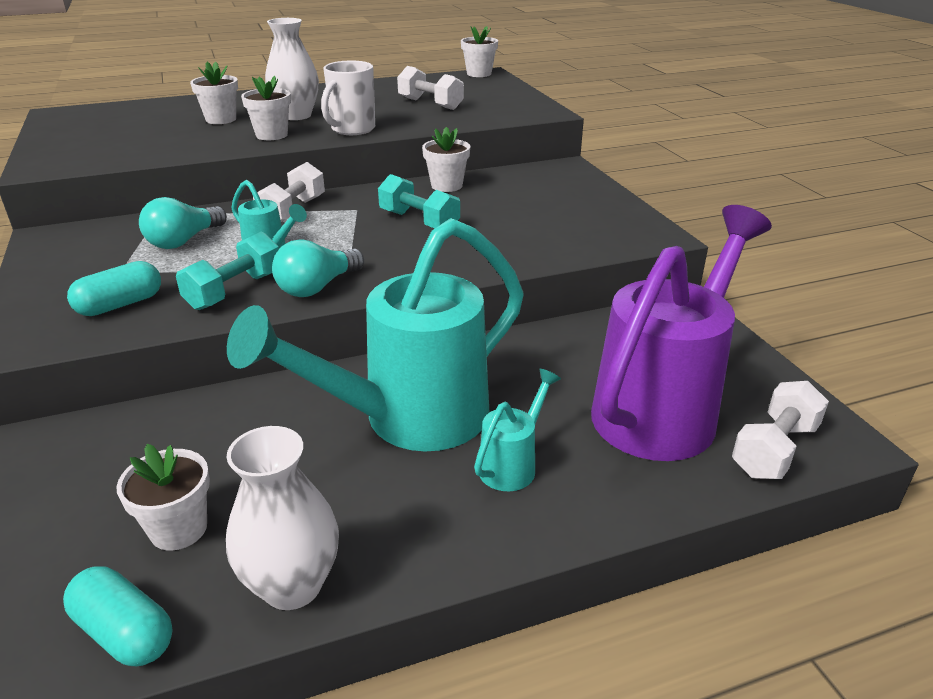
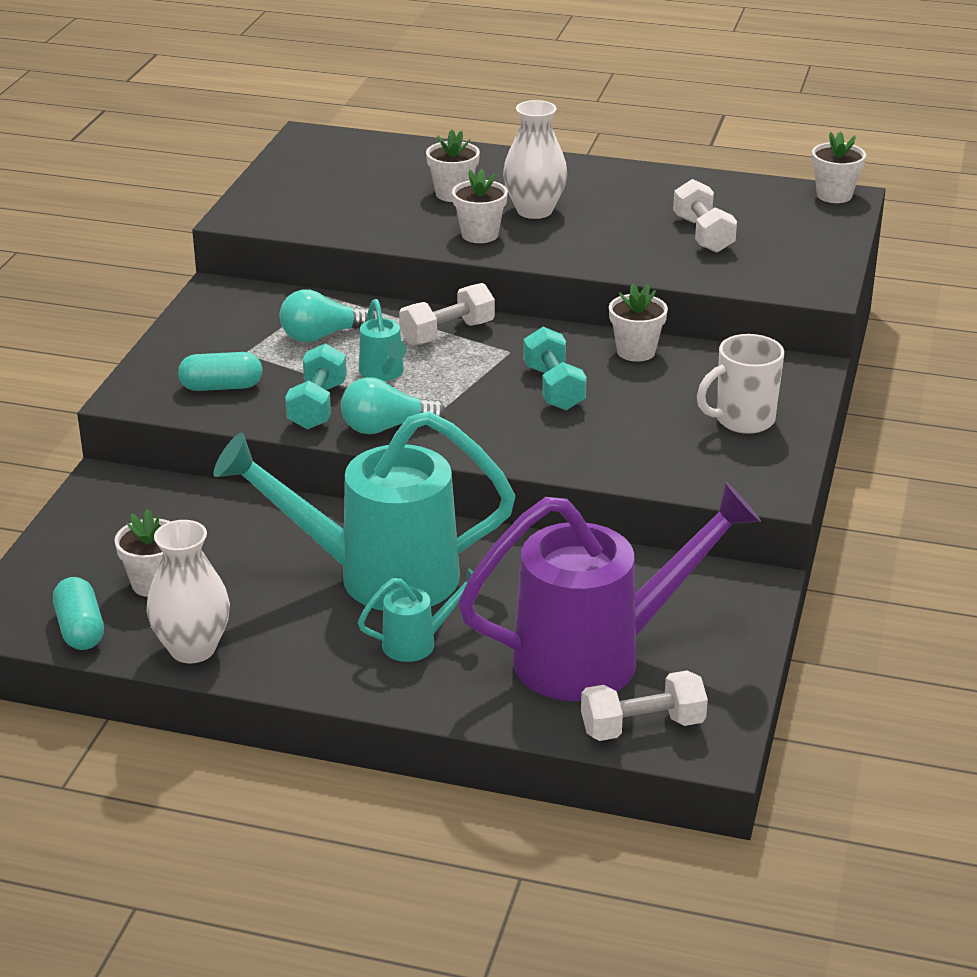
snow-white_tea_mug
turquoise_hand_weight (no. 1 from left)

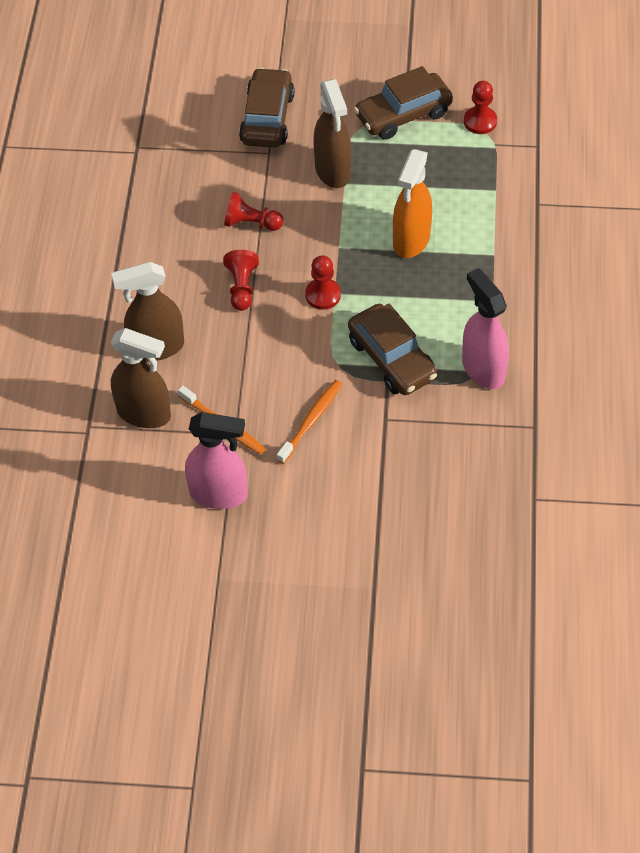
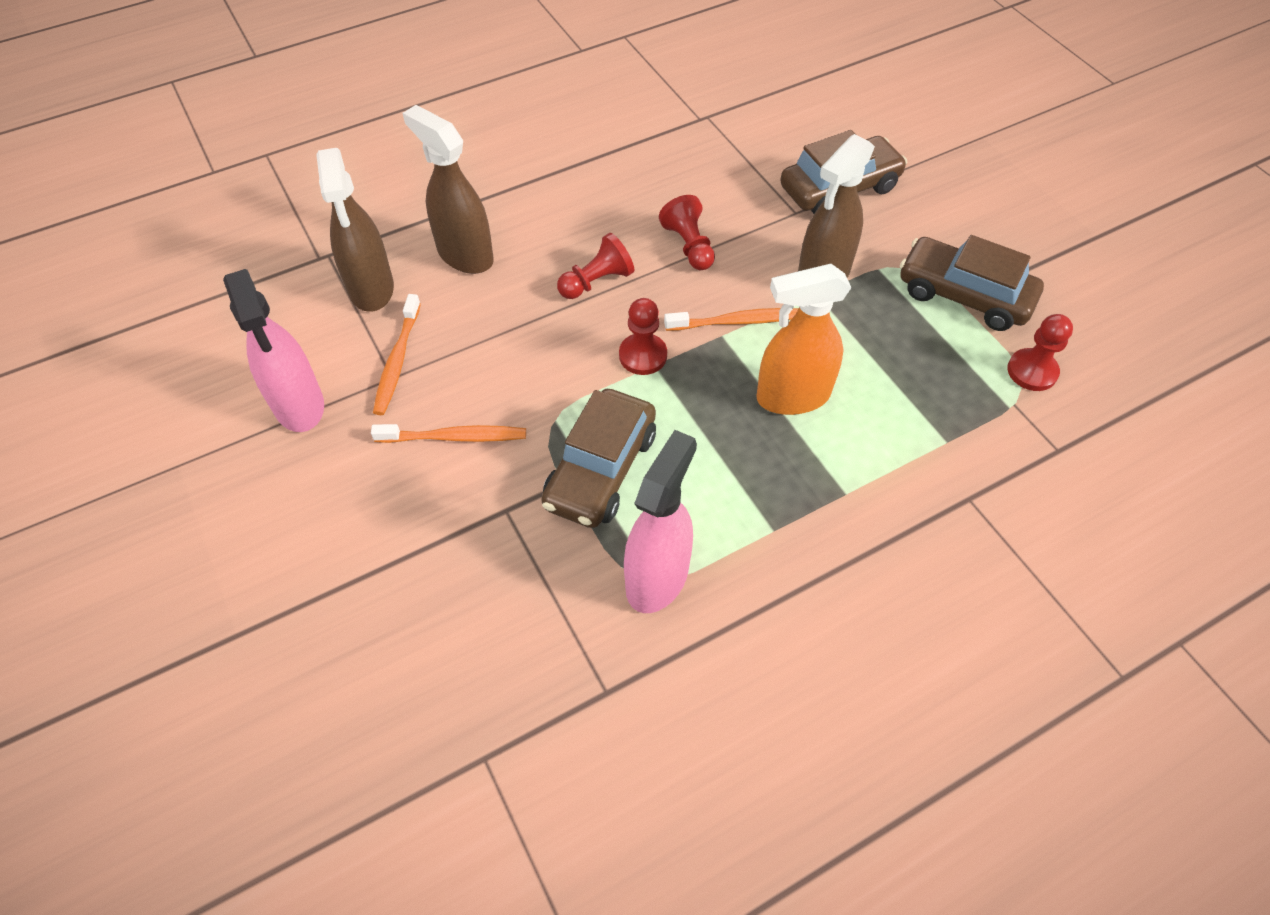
orange-coloured_tooth_brush (no. 3 from left)

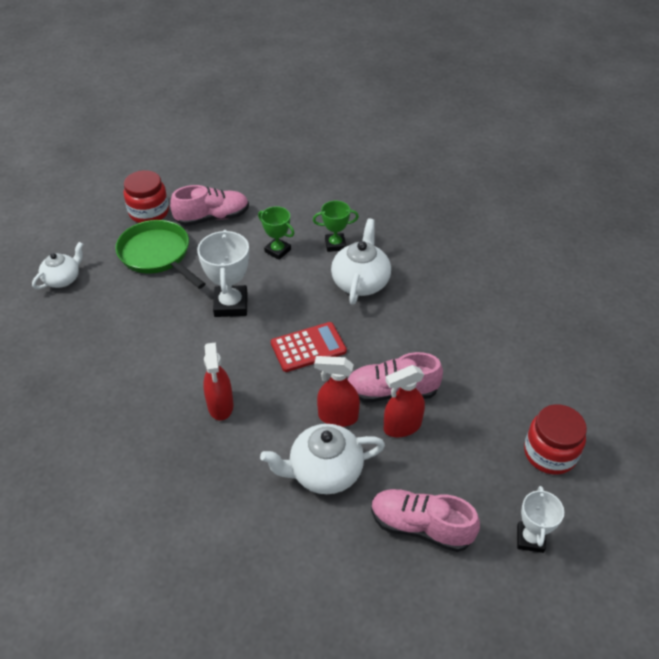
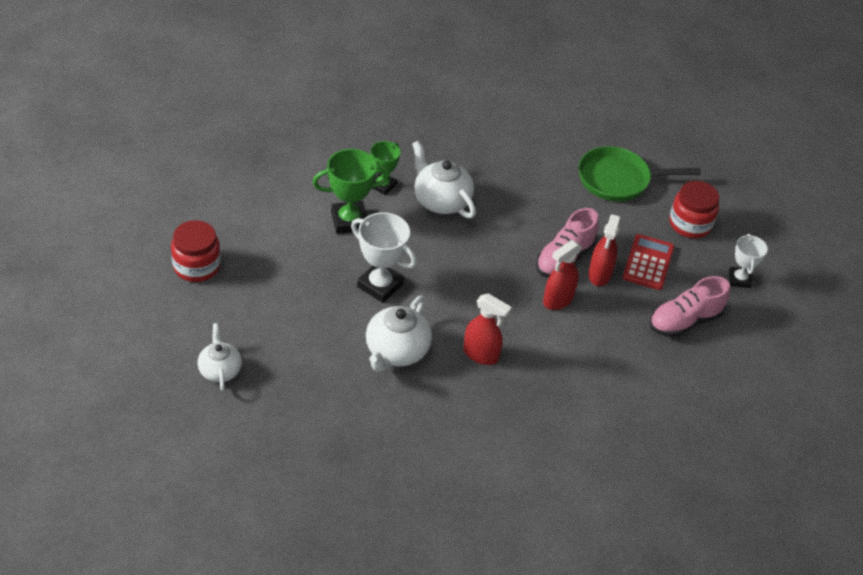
rose-pink_lace-up_shoe (no. 1 from left in the first image)
emerald_prize_cup (no. 1 from left)
emerald_frying_pan
scarlet_adding_machine
snow-white_tea_pot (no. 2 from left)
snow-white_prize_cup (no. 2 from left)

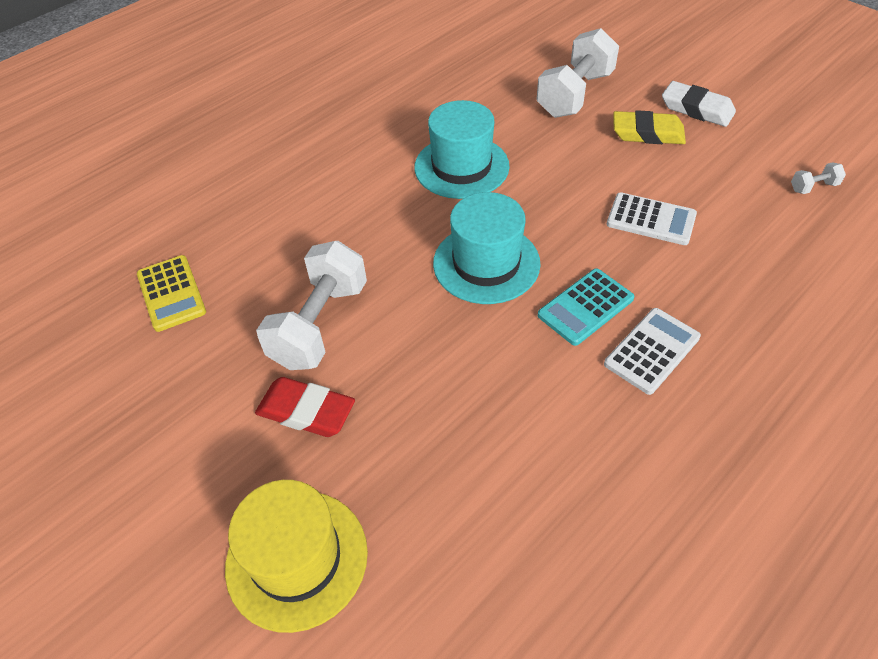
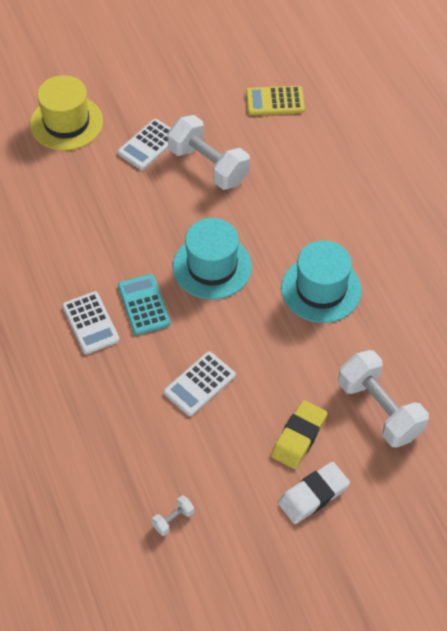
snow-white_hand_weight (no. 1 from left)
snow-white_adding_machine (no. 2 from left)

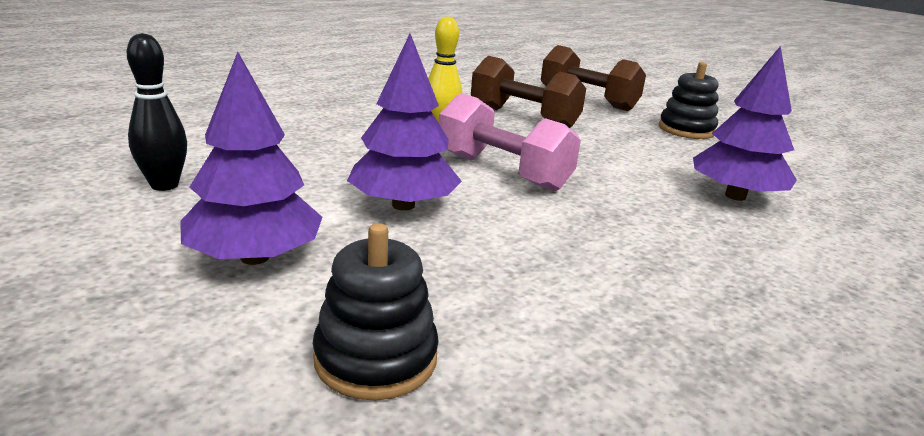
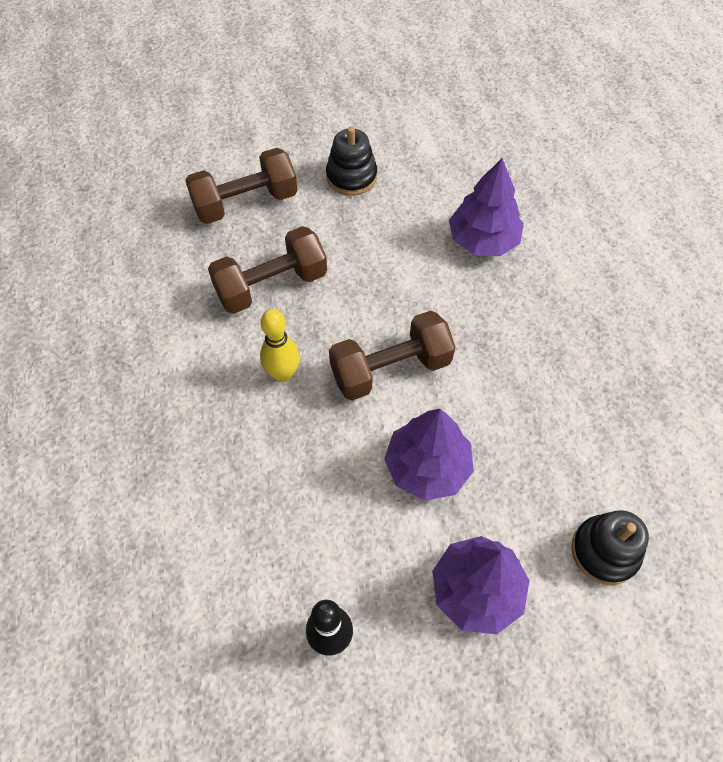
brown_hand_weight (no. 3 from left)

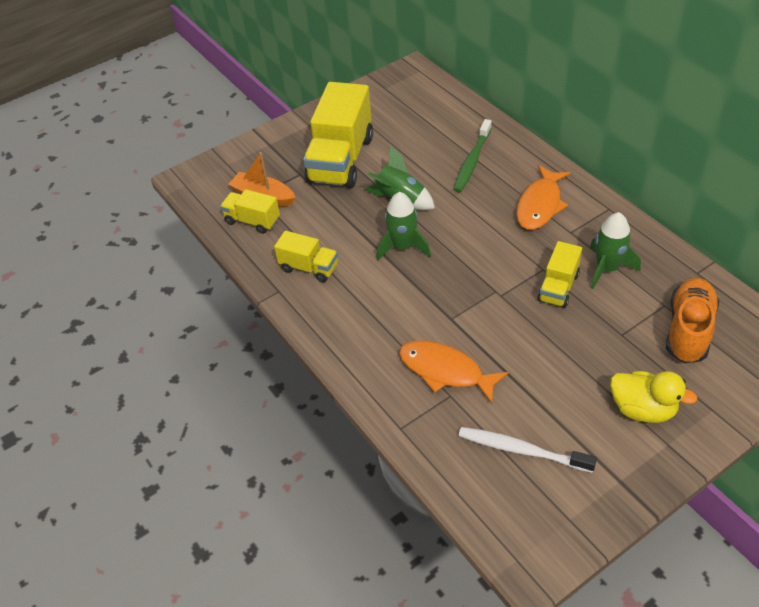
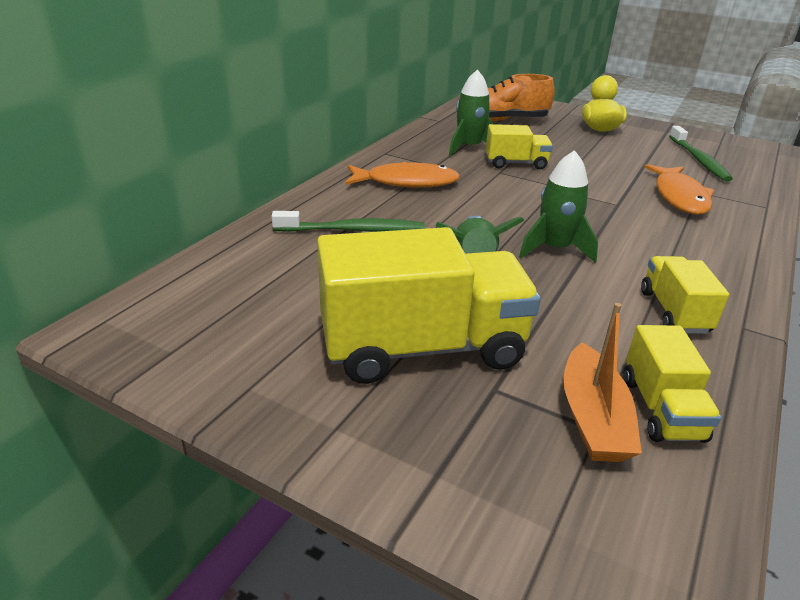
emerald_tooth_brush (no. 2 from left)

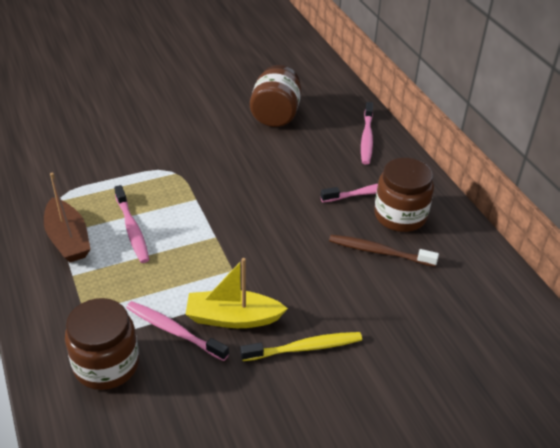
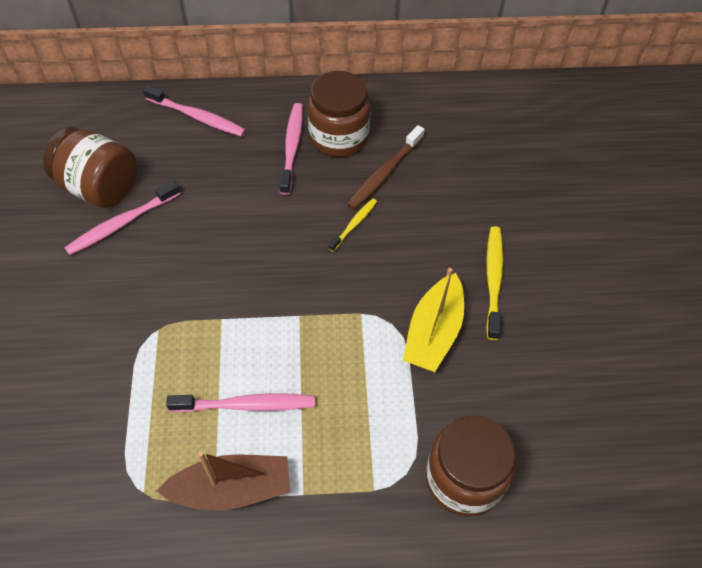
rose-pink_tooth_brush (no. 1 from left)
yellow_tooth_brush (no. 1 from left)

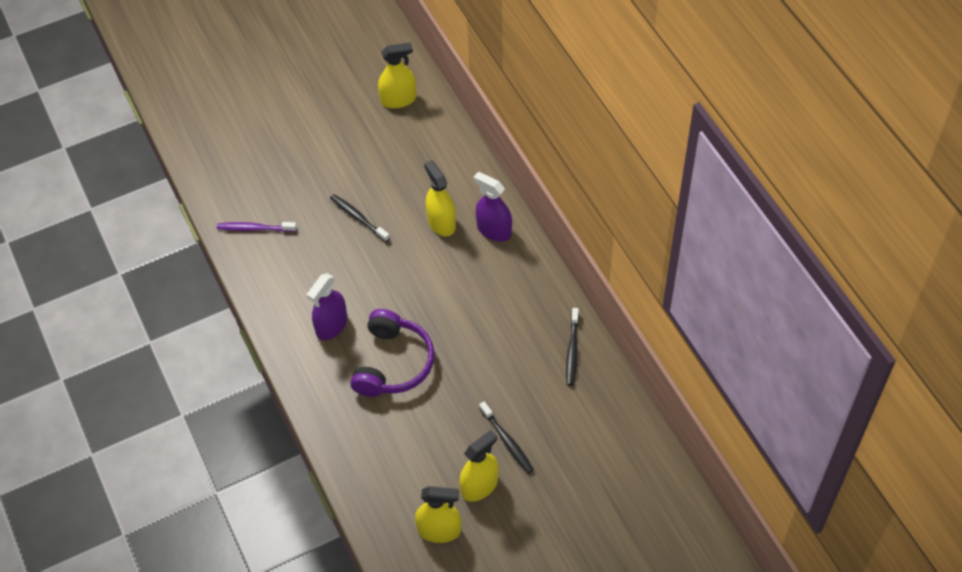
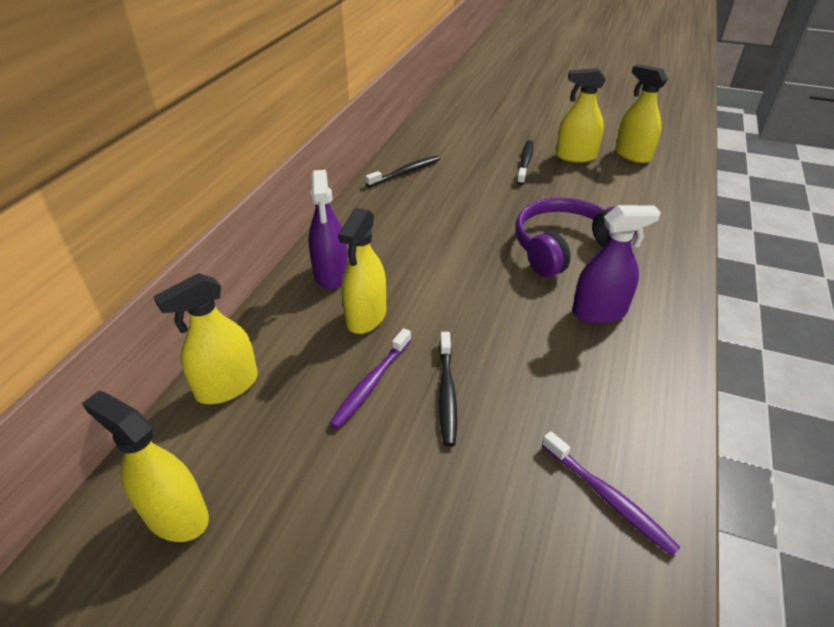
yellow_spray_cleaner (no. 2 from left)
royal_purple_tooth_brush (no. 1 from left)

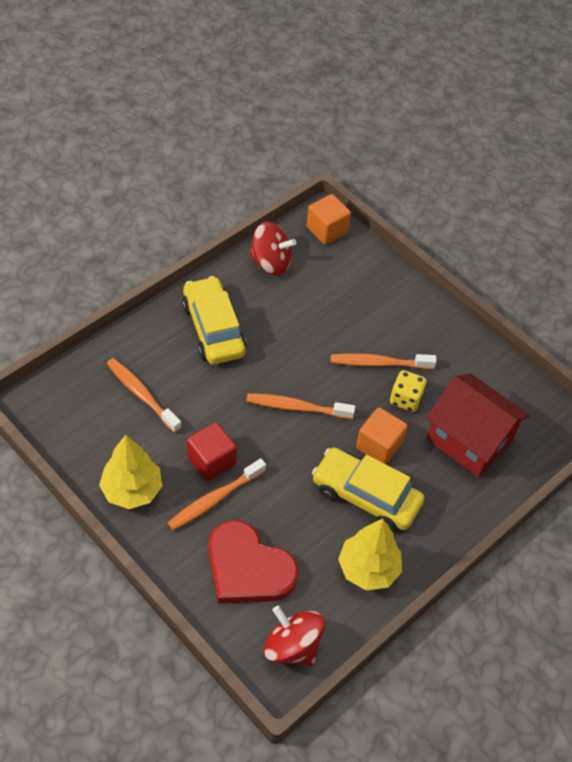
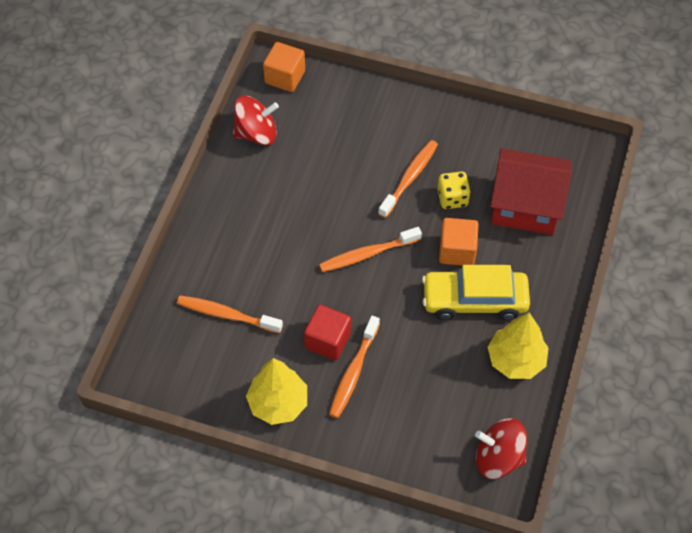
yellow_automobile (no. 1 from left in the first image)
orange-coloured_tooth_brush (no. 4 from left)
scarlet_heart_shape

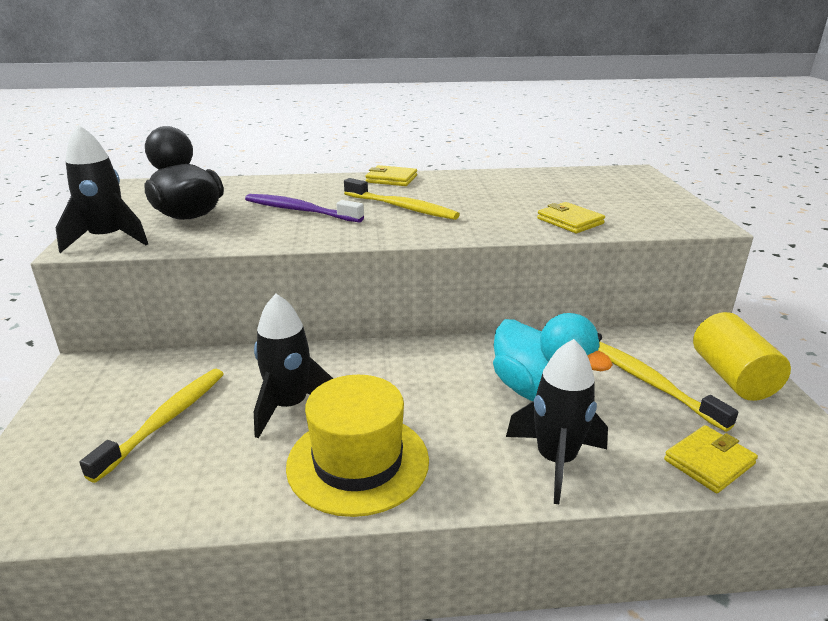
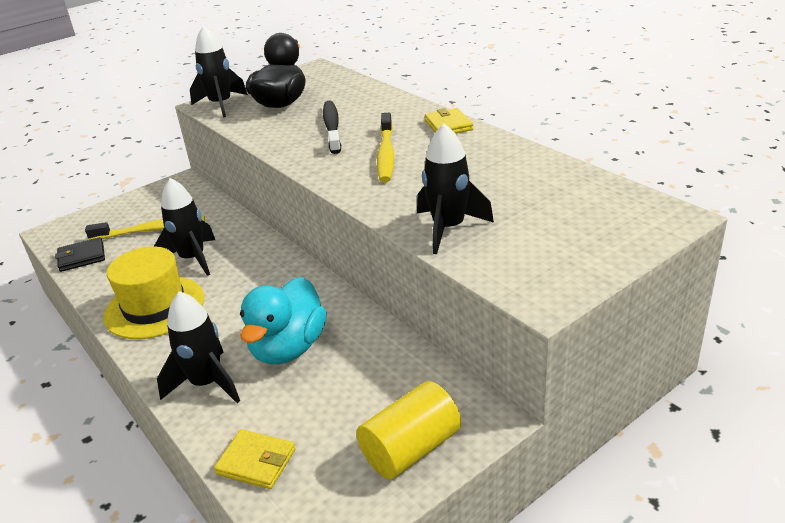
black_tooth_brush
black_spaceship (no. 4 from left)
yellow_tooth_brush (no. 3 from left in the first image)
black_wallet

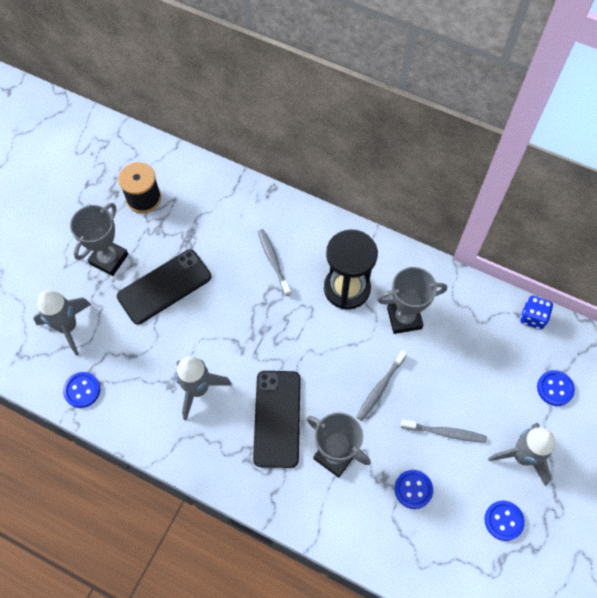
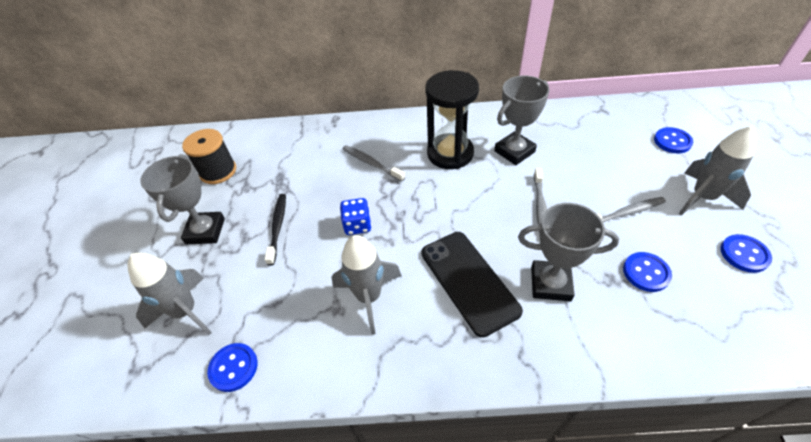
black_tooth_brush
royal_blue_game_die

